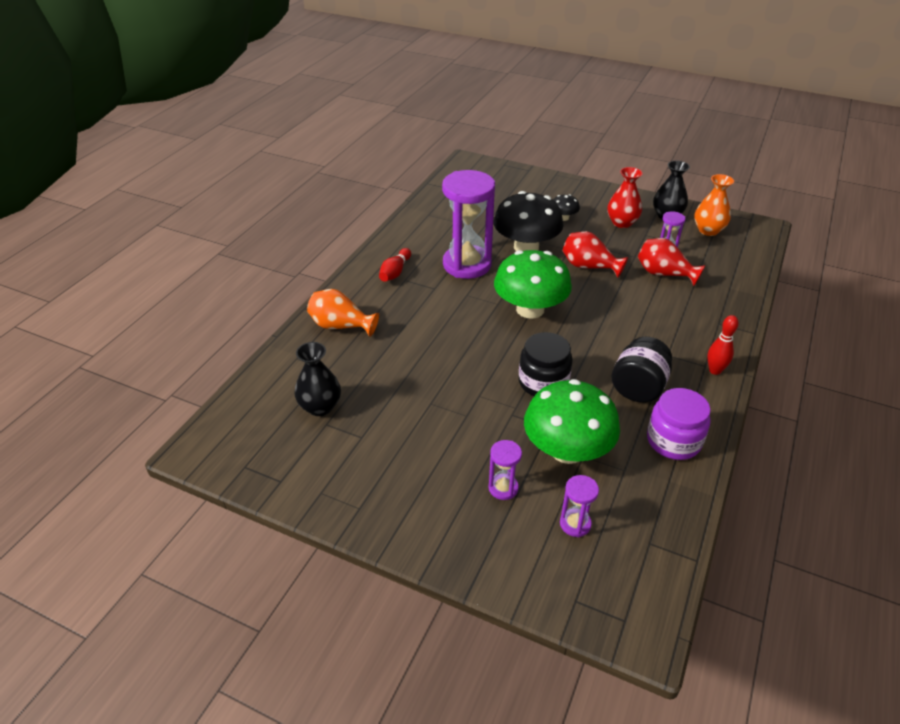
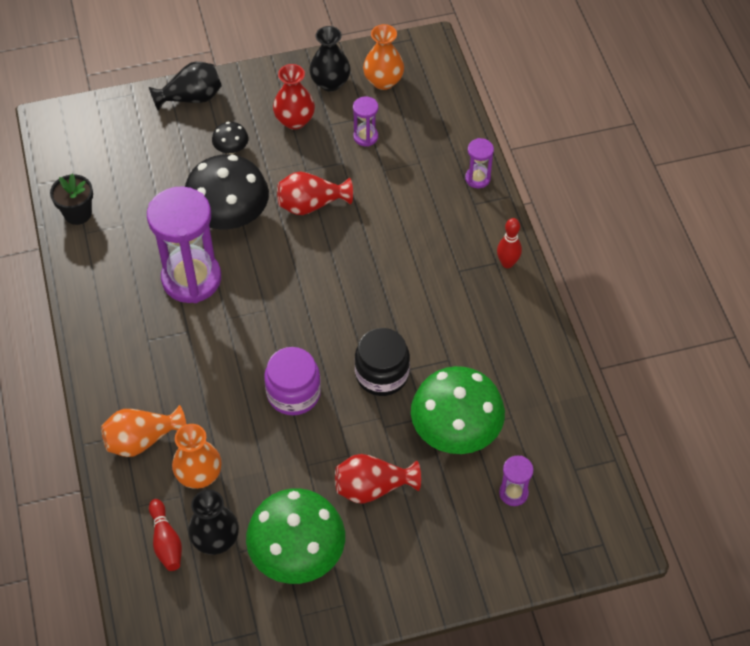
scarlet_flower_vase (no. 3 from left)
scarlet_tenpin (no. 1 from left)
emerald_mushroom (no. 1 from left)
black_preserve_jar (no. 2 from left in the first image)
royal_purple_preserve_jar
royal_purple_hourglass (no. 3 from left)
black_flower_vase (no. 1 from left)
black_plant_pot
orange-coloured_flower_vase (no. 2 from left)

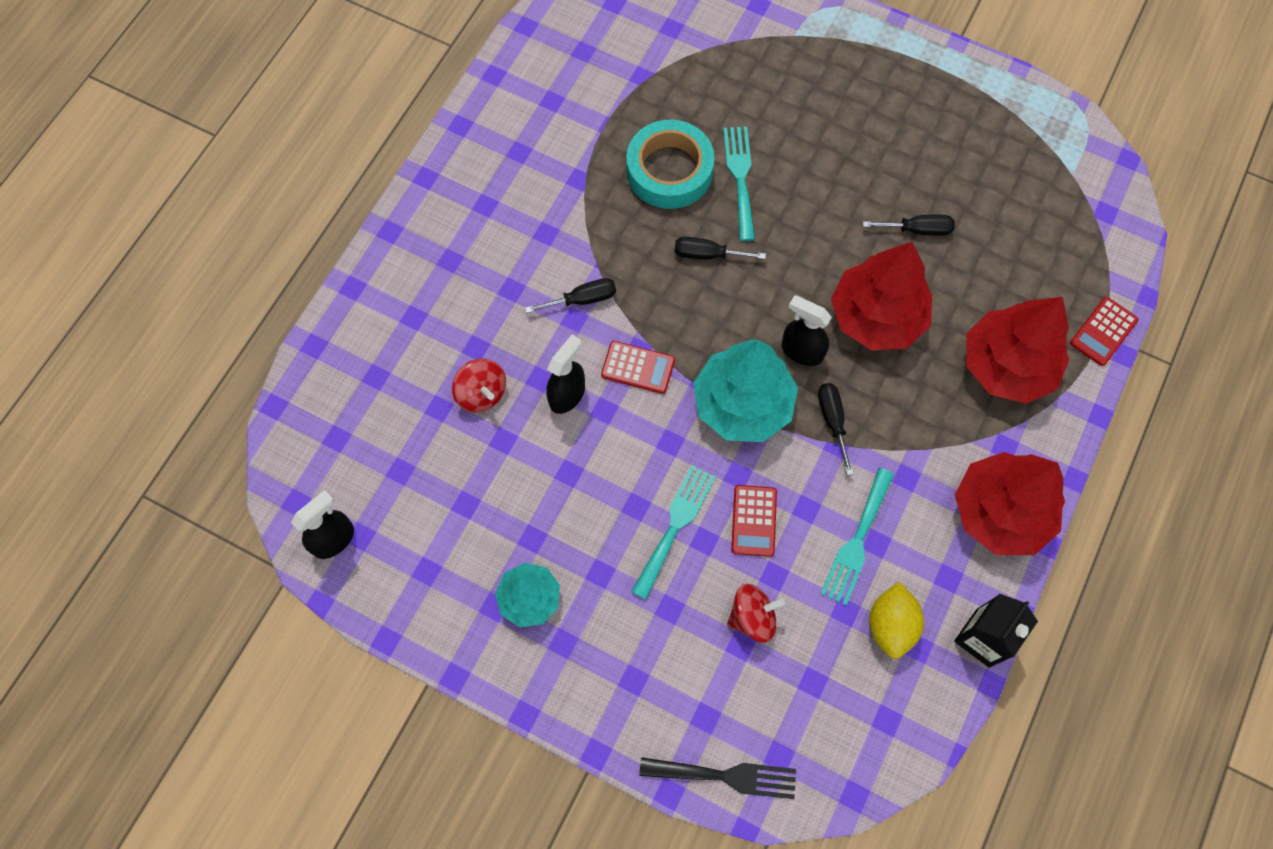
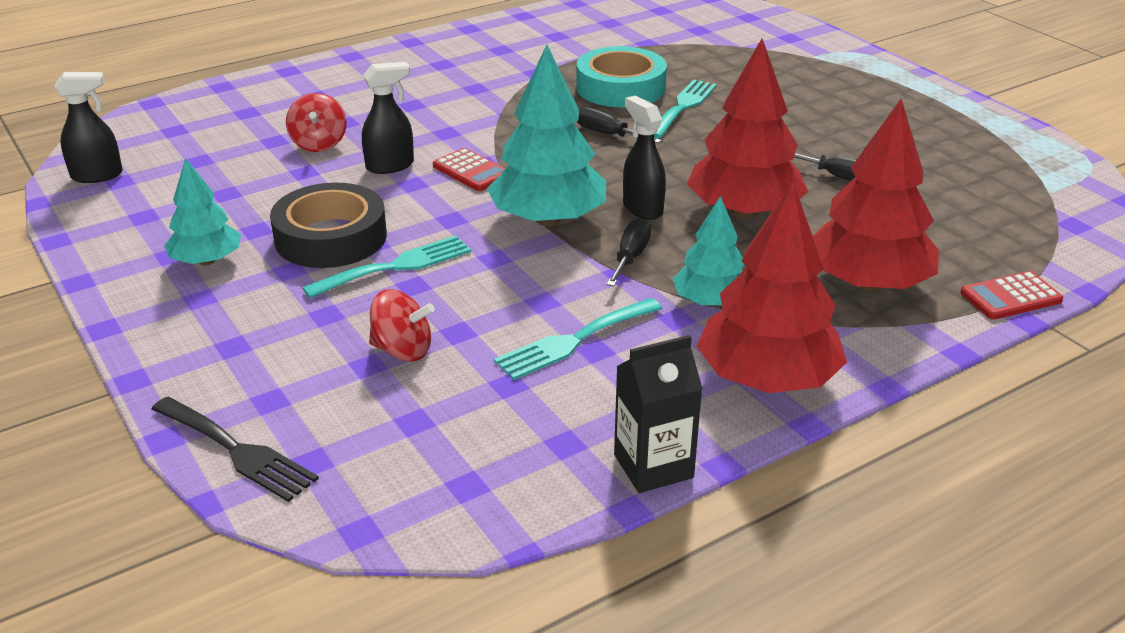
black_hand_screwdriver (no. 1 from left in the first image)
scarlet_adding_machine (no. 2 from left in the first image)
yellow_lemon
black_roll_of_tape
turquoise_fir_tree (no. 3 from left)

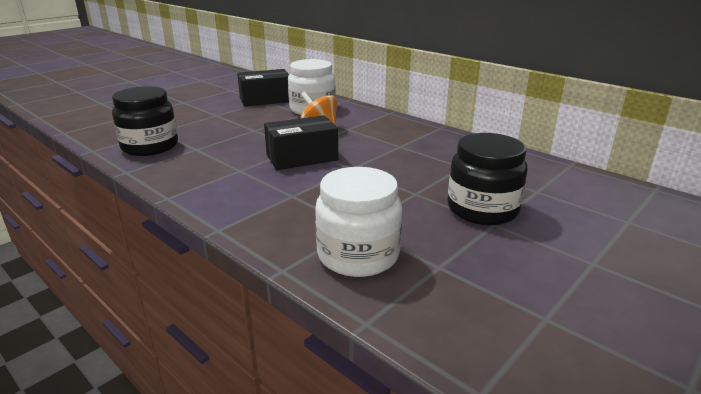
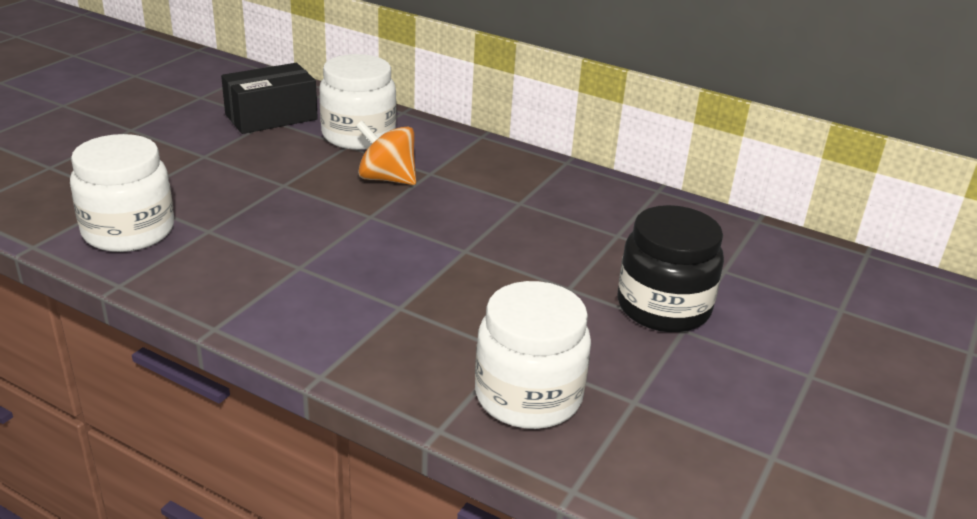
snow-white_preserve_jar (no. 1 from left)
black_package (no. 2 from left in the first image)

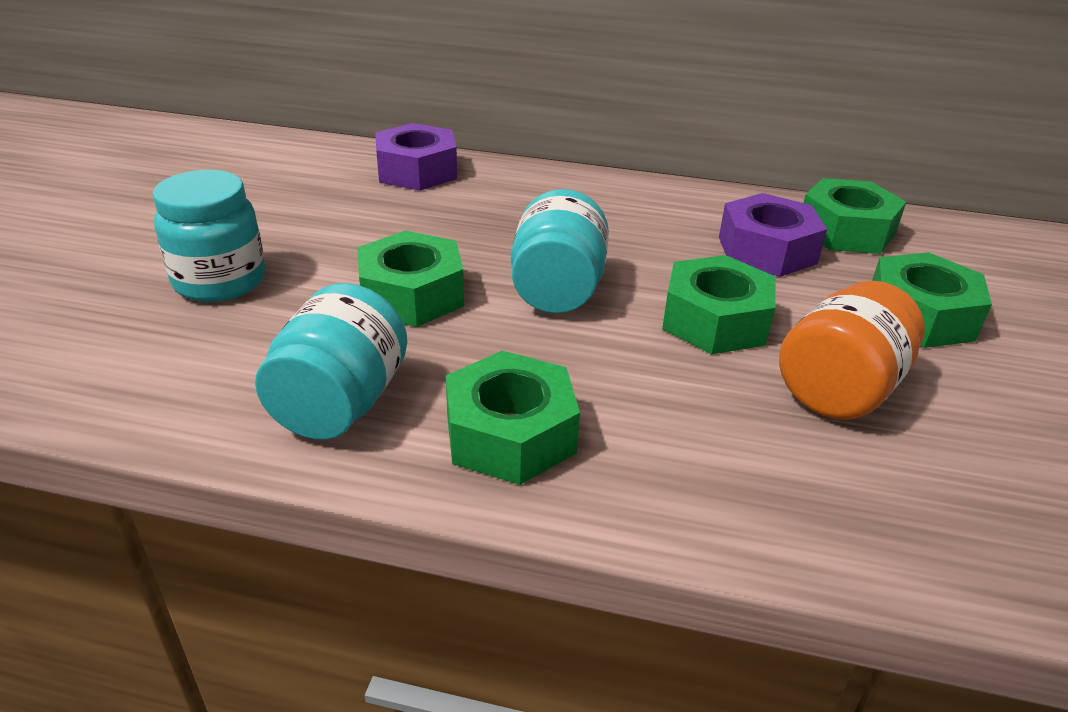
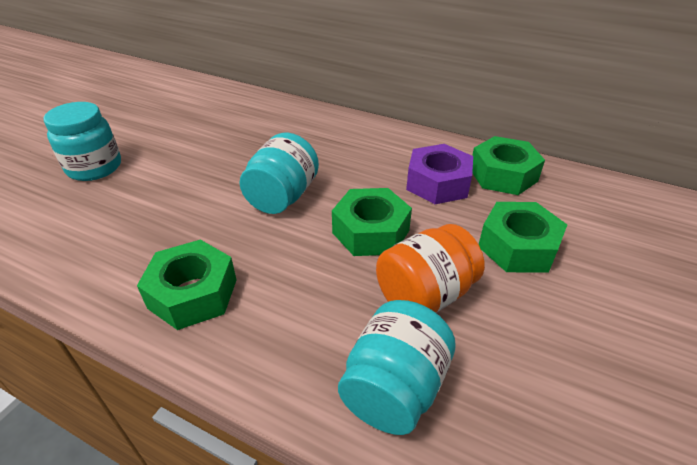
royal_purple_hexagon_nut (no. 1 from left in the first image)
emerald_hexagon_nut (no. 1 from left in the first image)
turquoise_preserve_jar (no. 3 from left)

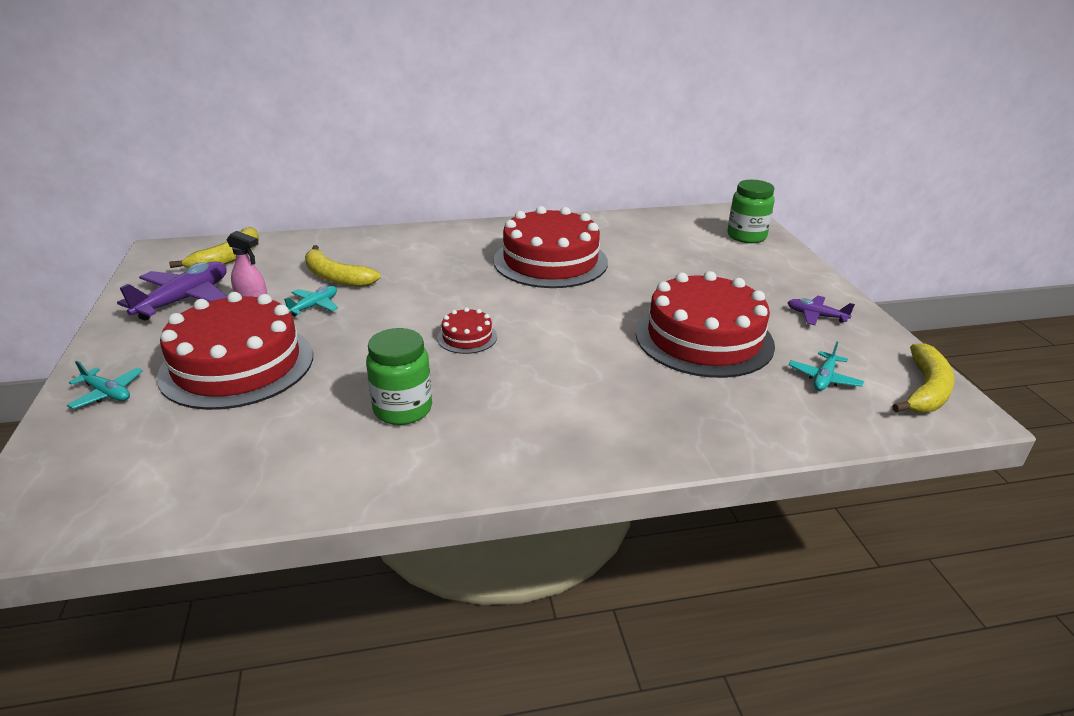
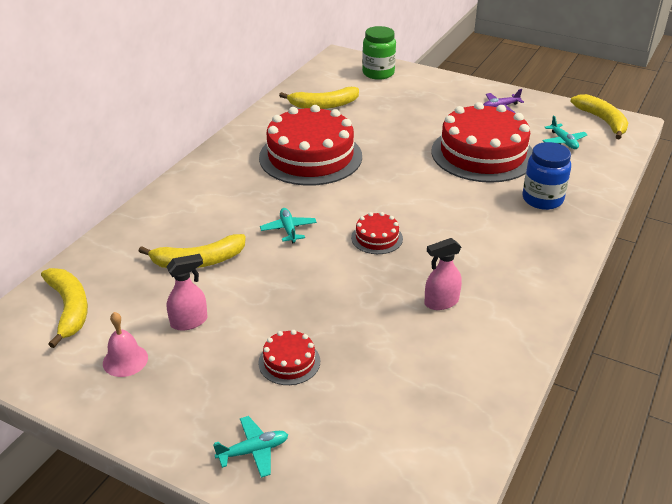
rose-pink_hand_bell
turquoise_plane (no. 2 from left)
scarlet_gateau (no. 1 from left)
rose-pink_spray_cleaner (no. 2 from left)
yellow_banana (no. 3 from left)
royal_blue_preserve_jar

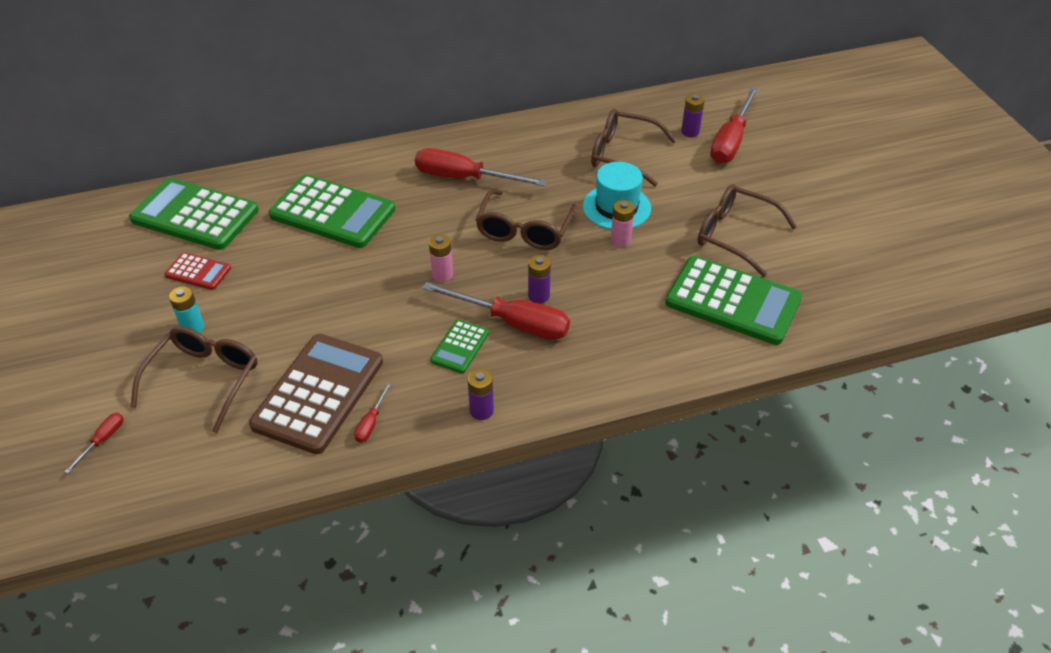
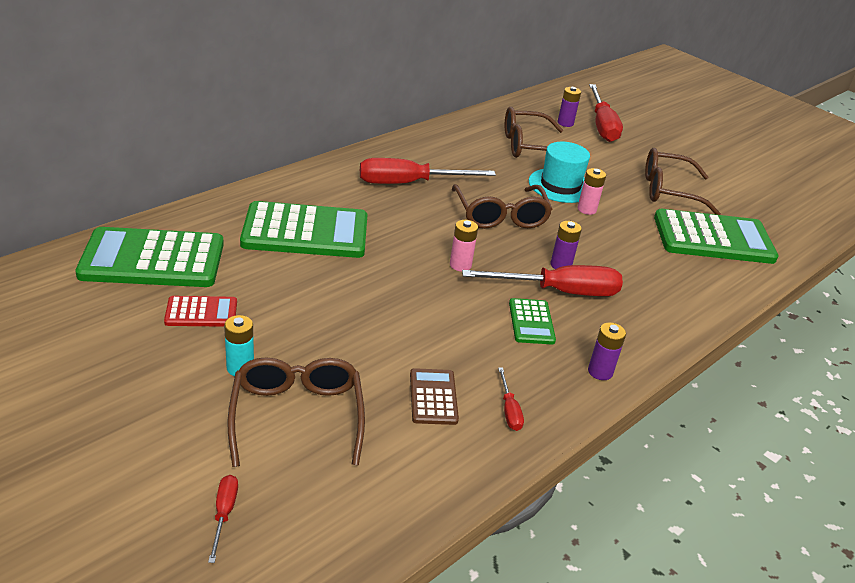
brown_adding_machine

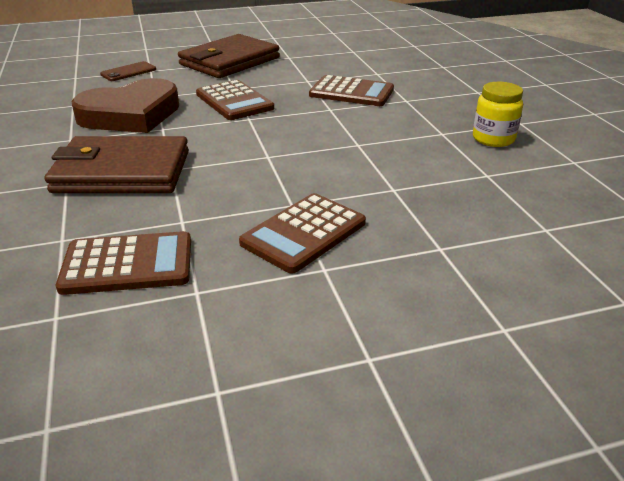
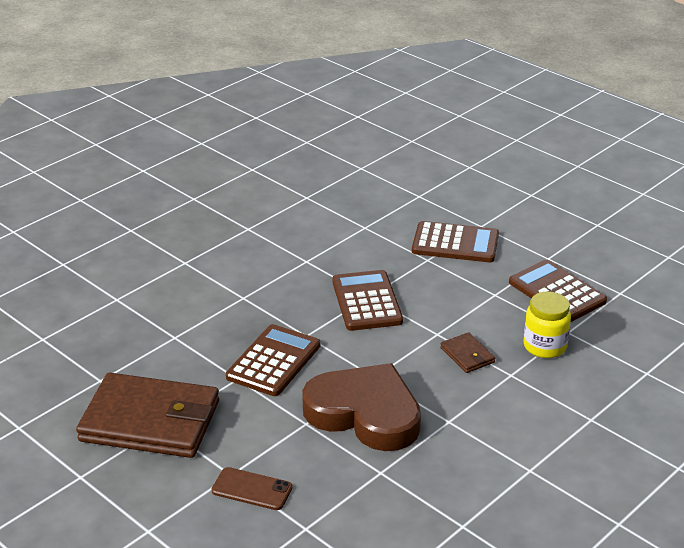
brown_adding_machine (no. 2 from left)
yellow_preserve_jar
brown_wallet (no. 2 from left)

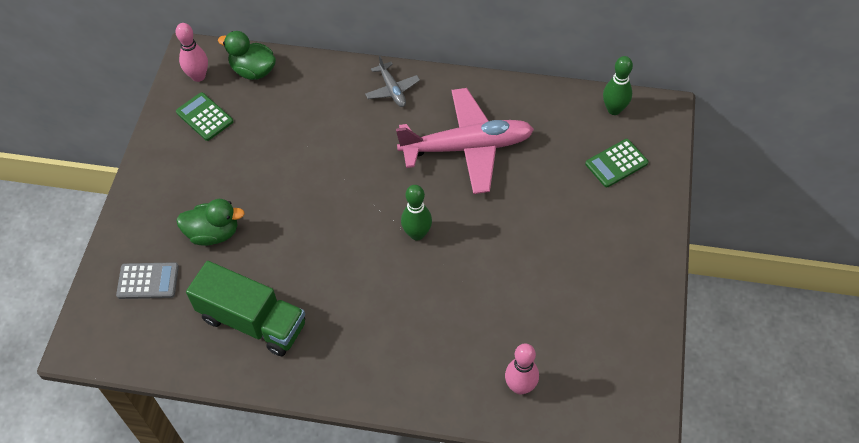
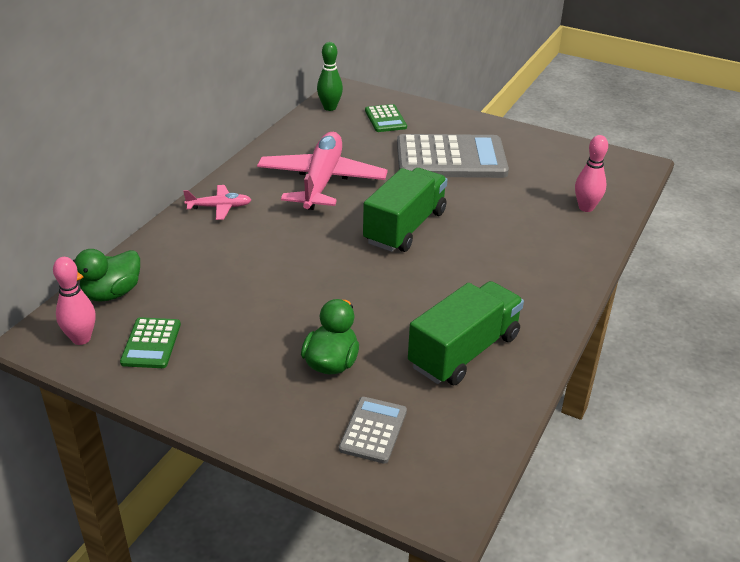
rose-pink_plane (no. 1 from left)
emerald_adding_machine (no. 1 from left)
emerald_lorry (no. 1 from left)
ash-grey_adding_machine (no. 2 from left)

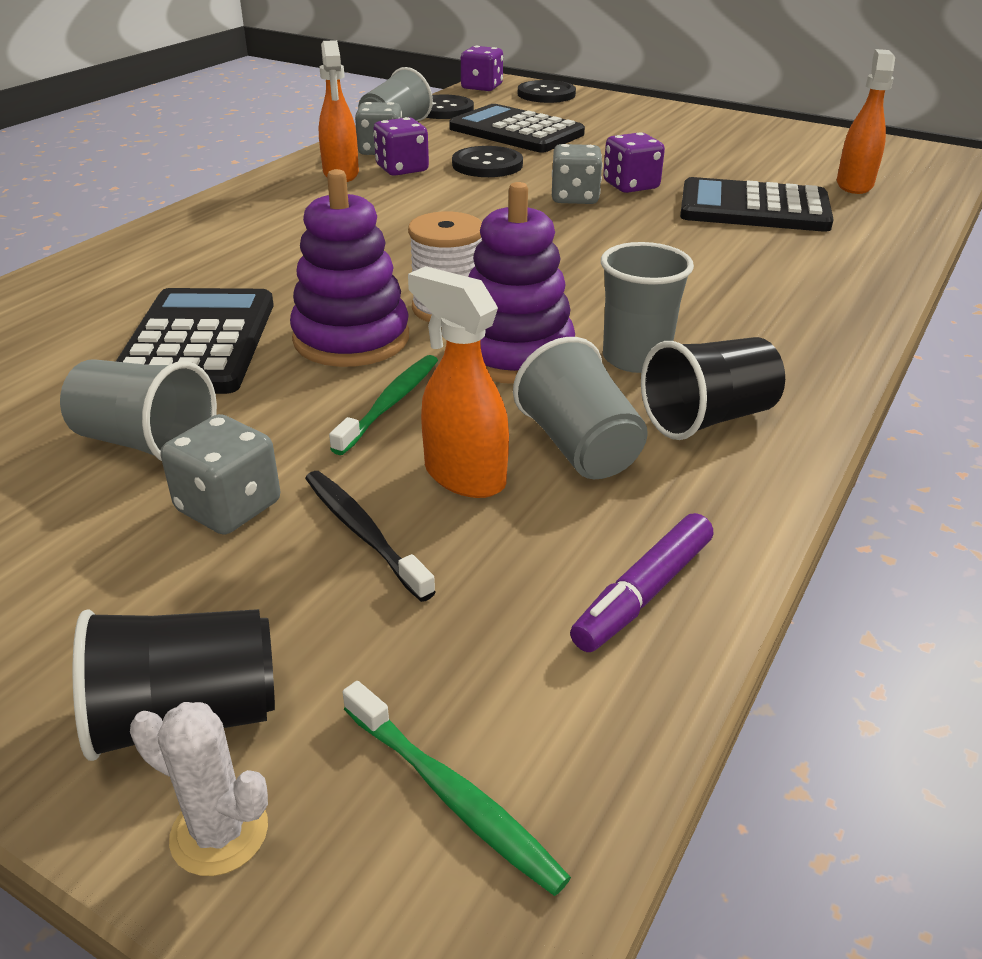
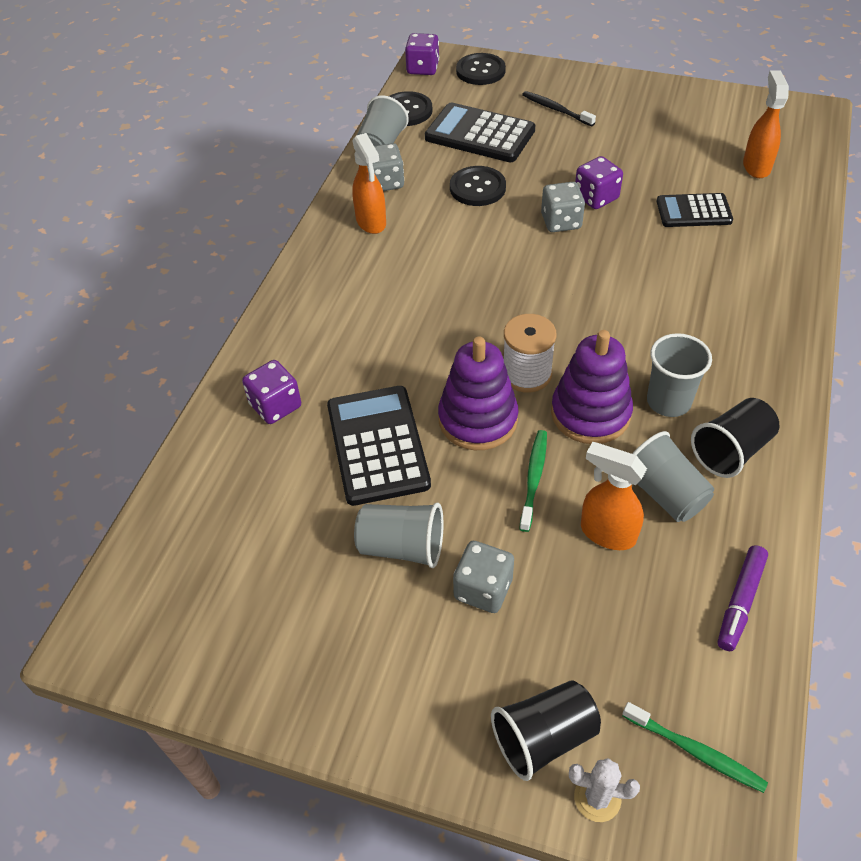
royal_purple_game_die (no. 1 from left)
black_adding_machine (no. 3 from left)
black_tooth_brush

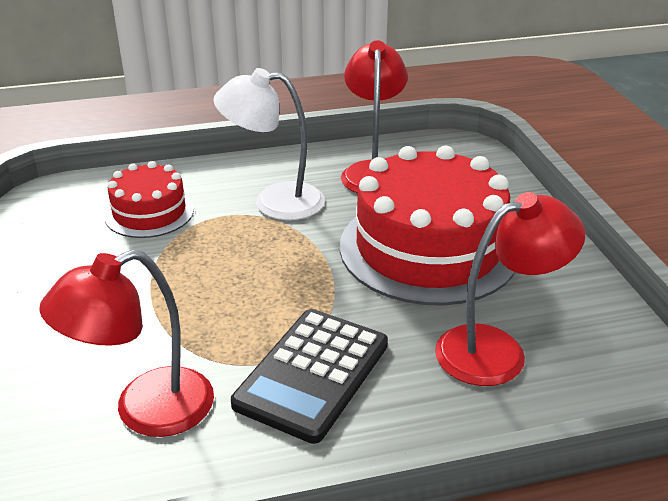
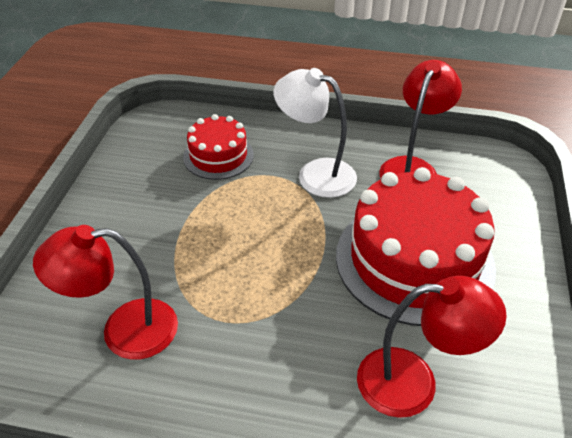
black_adding_machine

